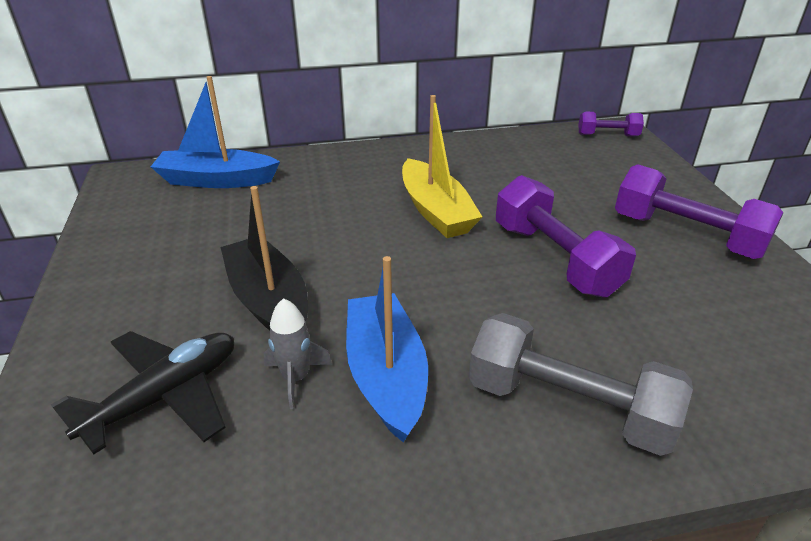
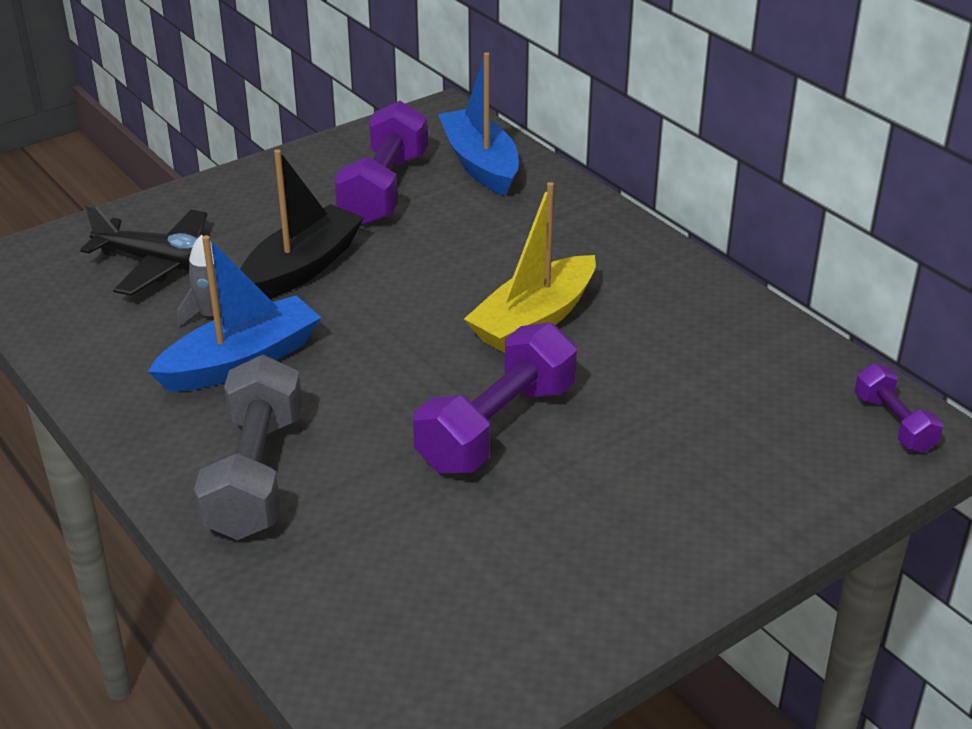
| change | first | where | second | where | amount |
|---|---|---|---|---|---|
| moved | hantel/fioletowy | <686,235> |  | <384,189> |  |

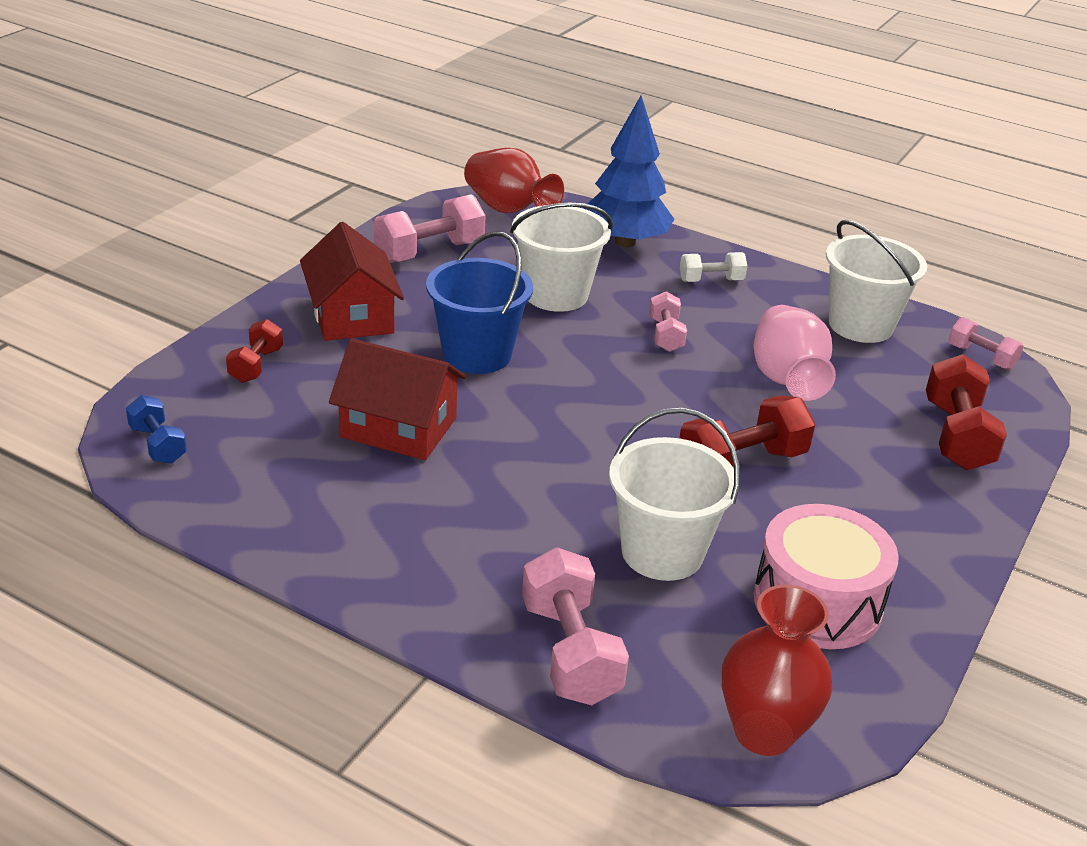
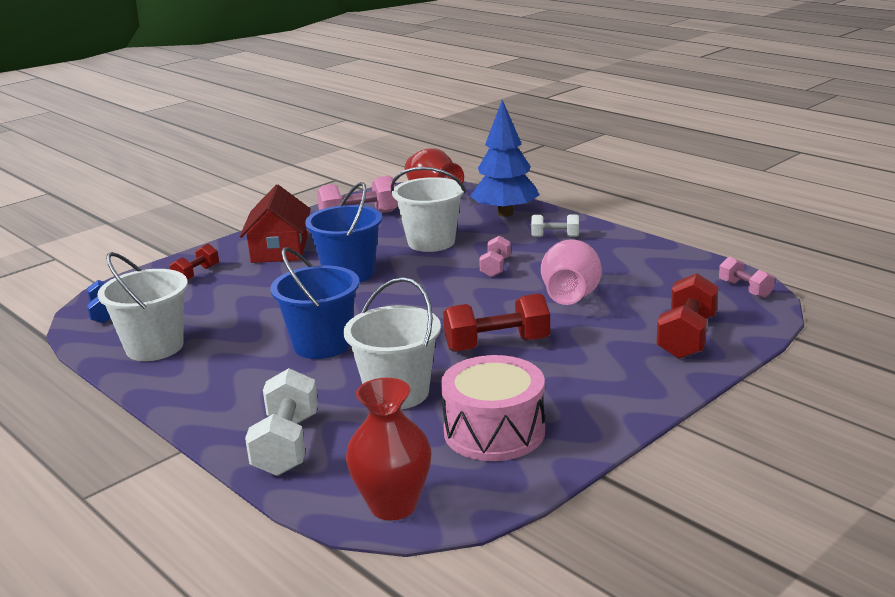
| change | first | where | second | where | amount |
|---|---|---|---|---|---|
| moved | wiadro/biały | <860,325> |  | <154,347> |  |
| removed | domek/czerwony | <398,427> |  |  |  |
| recoloured | hantel/różowy | <570,652> | hantel/biały | <286,445> |  |
| added |  |  | wiadro/niebieski | <322,345> |  |

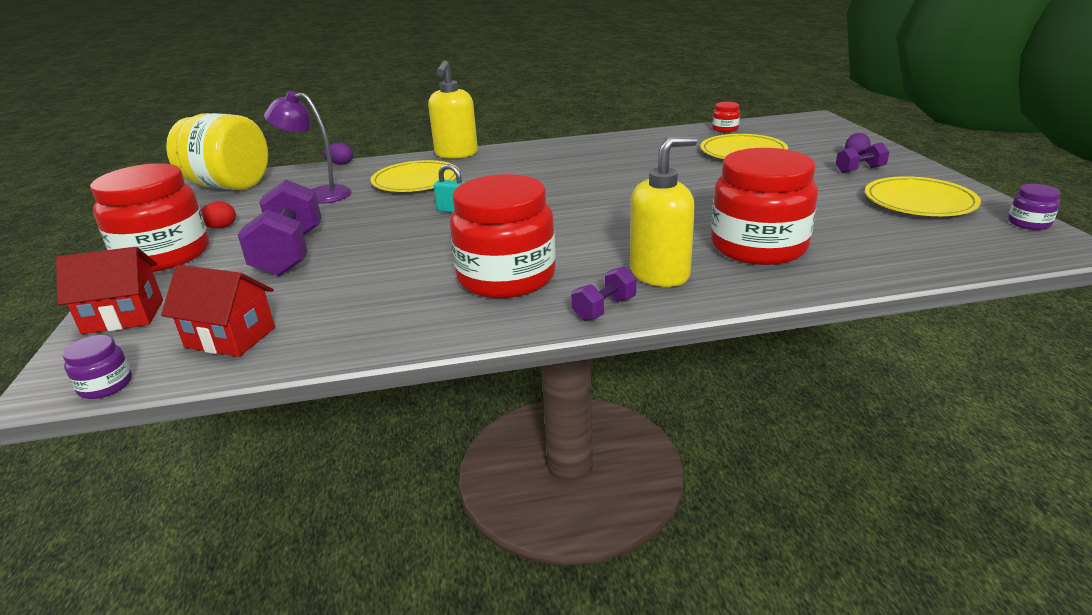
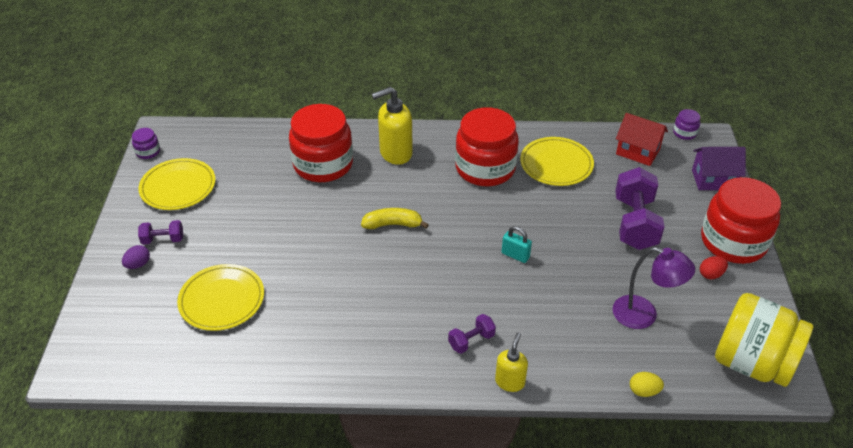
| change | first | where | second | where | amount |
|---|---|---|---|---|---|
| resized | dozownik mydła/żółty | <456,154> |  | <510,382> | x0.60 |
| removed | słoik/czerwony | <725,129> |  |  |  |
| recoloured | jajko/fioletowy | <340,164> | jajko/żółty | <643,391> |  |
| moved | talerz/żółty | <416,181> |  | <556,164> |  |
| recoloured | domek/czerwony | <123,316> | domek/fioletowy | <713,180> |  |
| moved | hantel/fioletowy | <604,309> |  | <471,341> |  |
| added |  |  | banan/żółty | <393,224> |  |

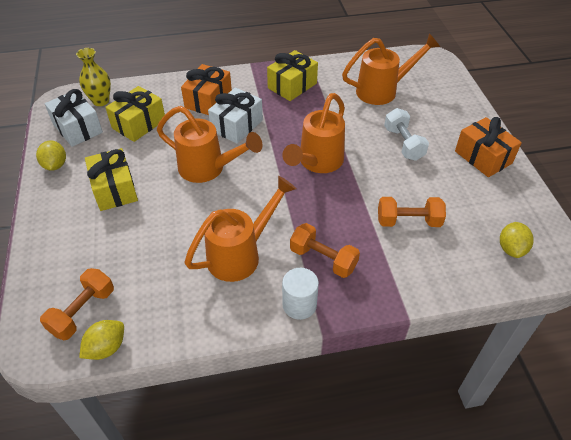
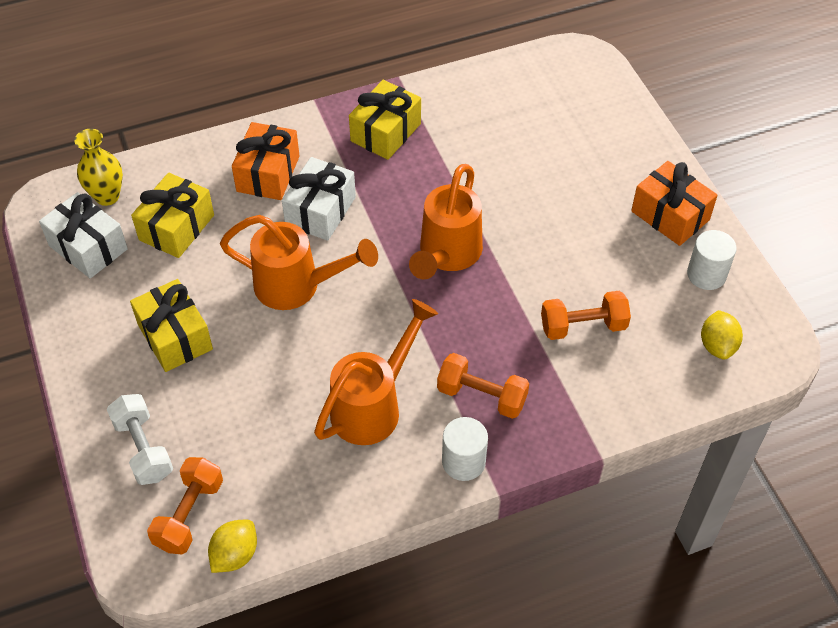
| change | first | where | second | where | amount |
|---|---|---|---|---|---|
| removed | konewka/pomarańczowy | <383,90> |  |  |  |
| moved | hantel/biały | <403,144> |  | <143,449> |  |
| removed | cytryna/żółty | <55,165> |  |  |  |
| added |  |  | walec/biały | <706,274> |  |

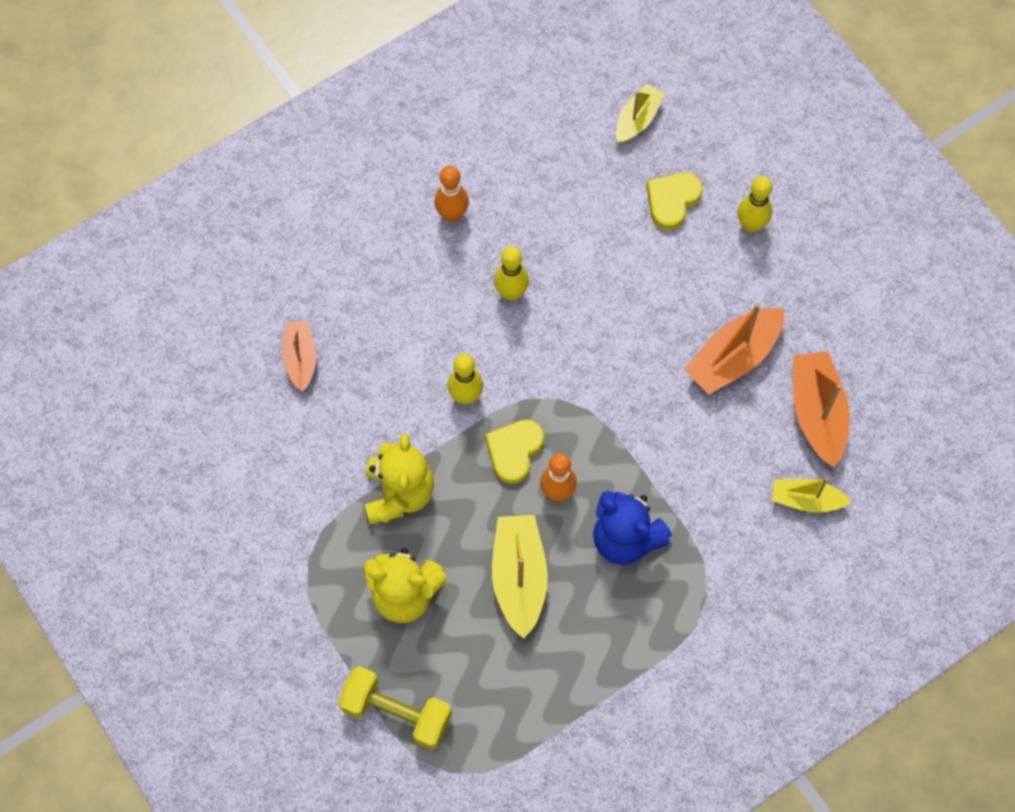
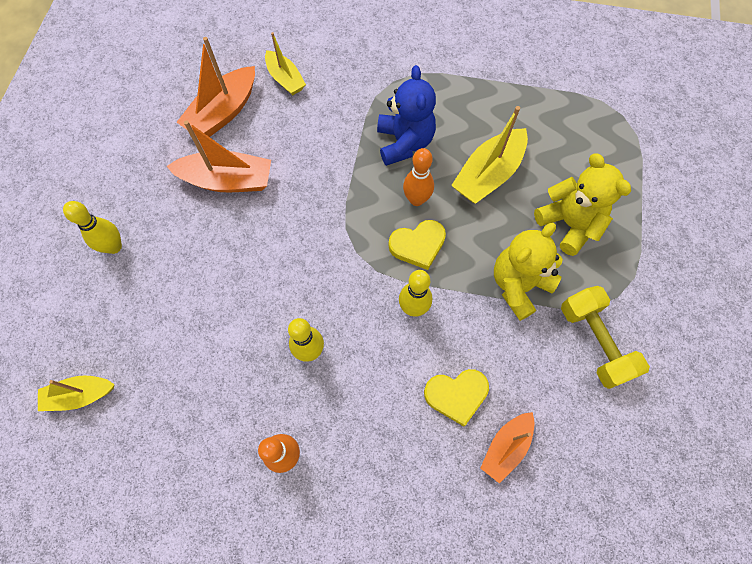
| change | first | where | second | where | amount |
|---|---|---|---|---|---|
| moved | serce/żółty | <672,201> |  | <456,395> |  |
| moved | hantel/żółty | <396,712> |  | <594,342> |  |

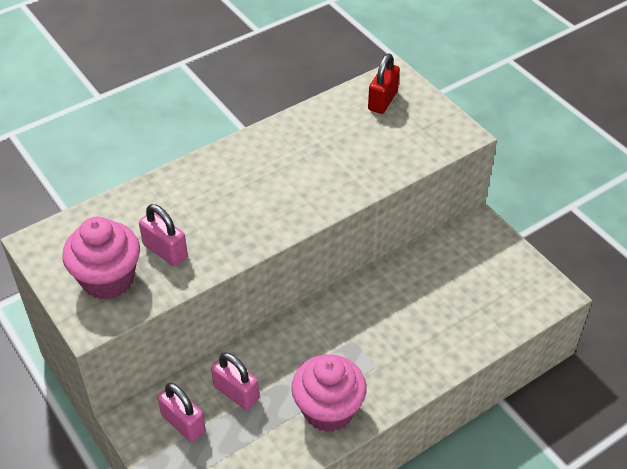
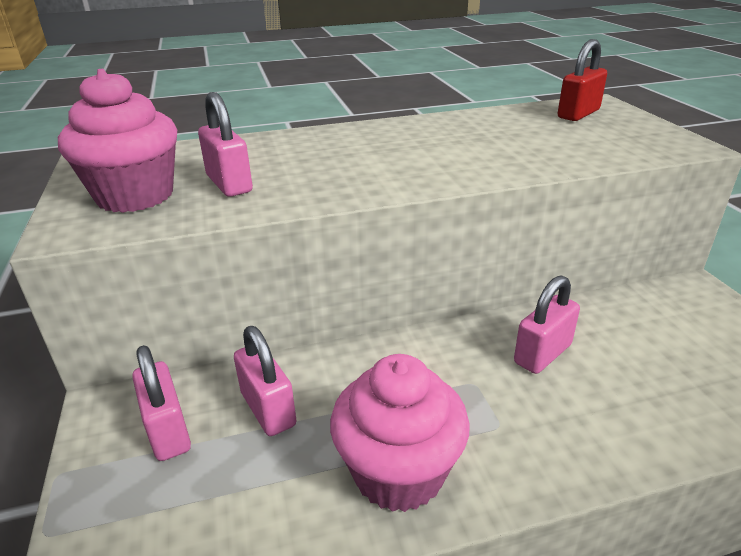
| change | first | where | second | where | amount |
|---|---|---|---|---|---|
| added |  |  | kłódka/różowy | <542,354> |  |

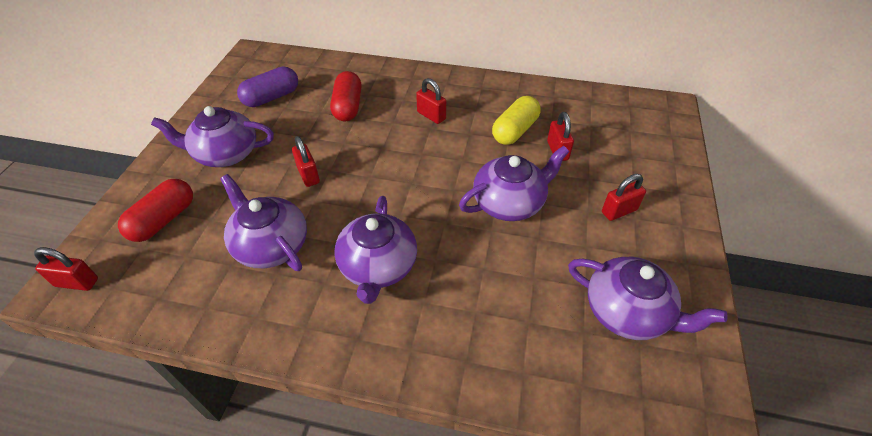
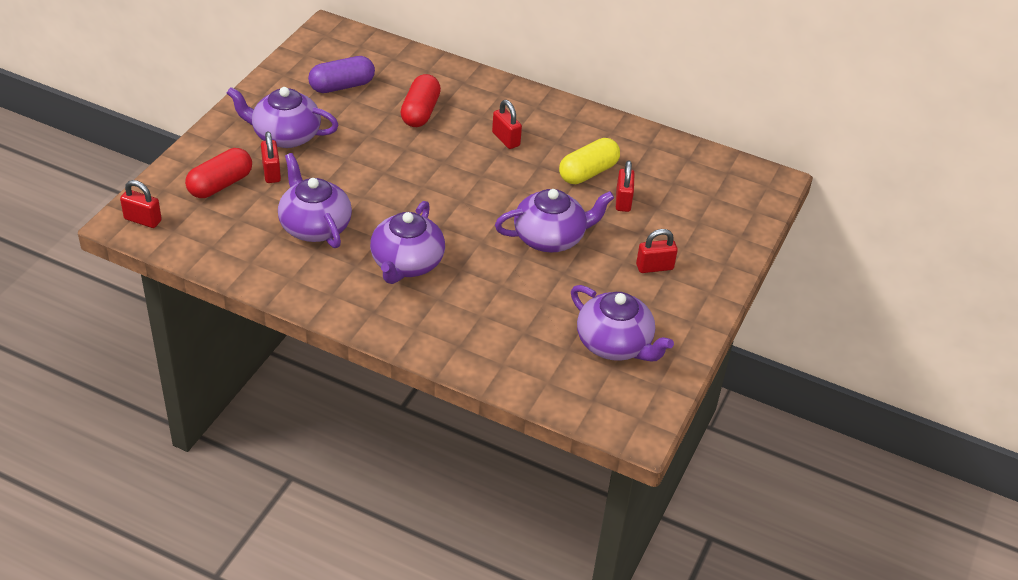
| change | first | where | second | where | amount |
|---|---|---|---|---|---|
| moved | kłódka/czerwony | <308,175> |  | <271,172> |  |

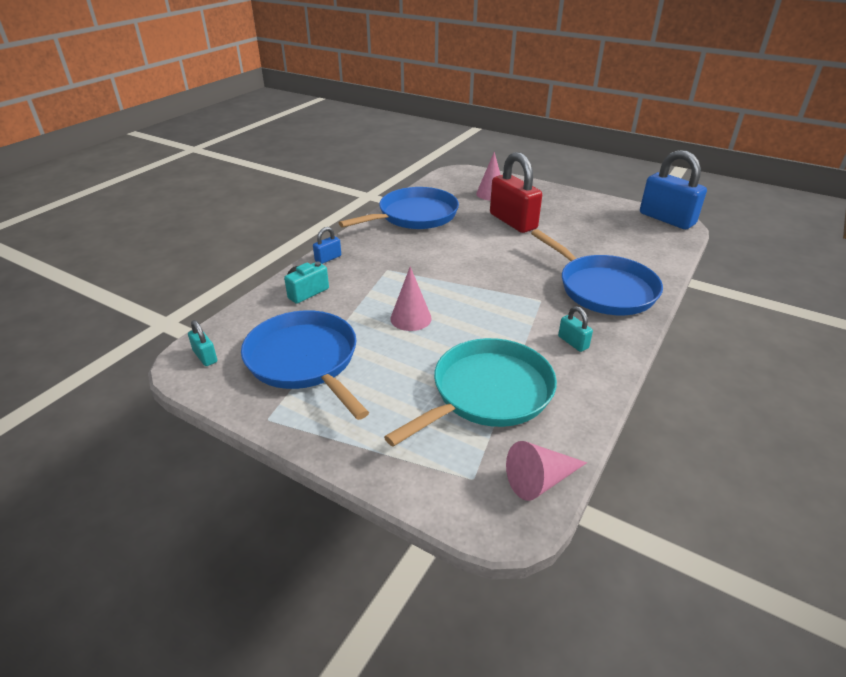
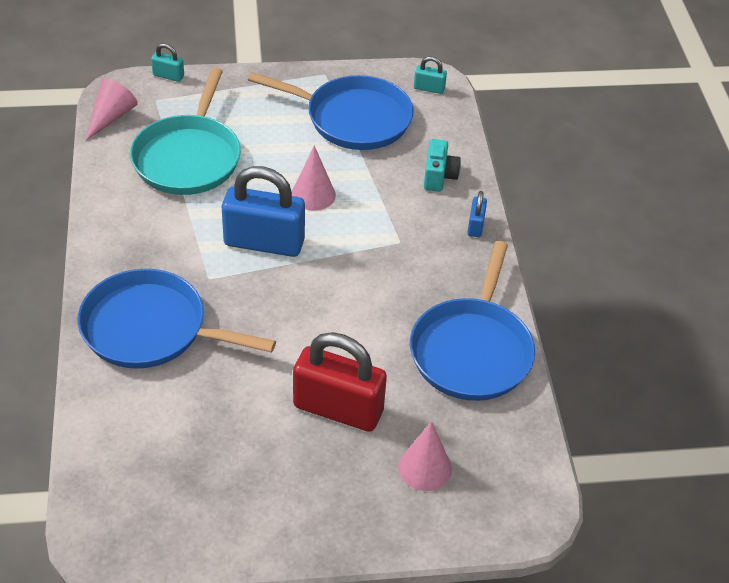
| change | first | where | second | where | amount |
|---|---|---|---|---|---|
| moved | kłódka/niebieski | <666,219> |  | <264,242> |  |
| moved | kłódka/turkusowy | <573,342> |  | <168,76> |  |

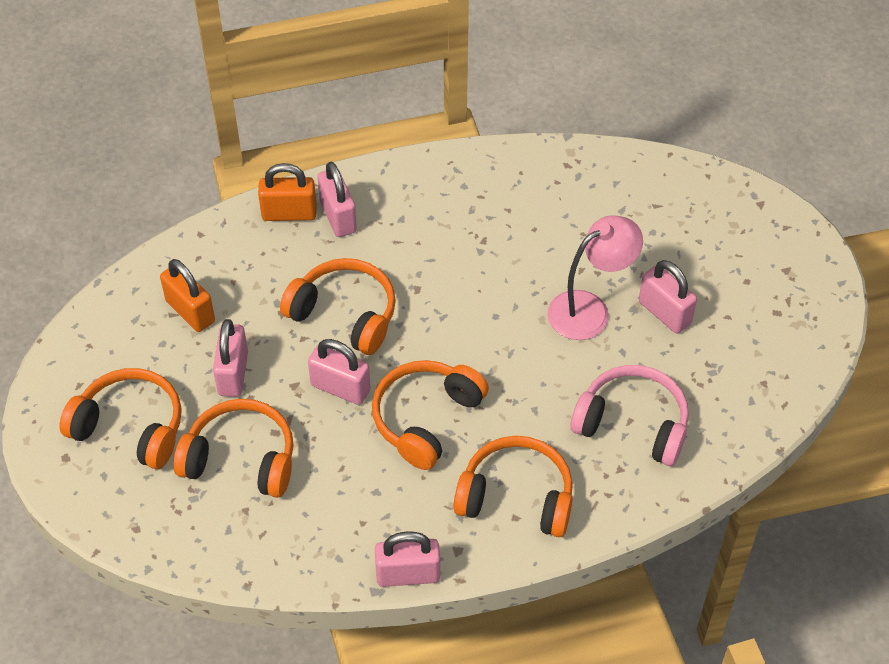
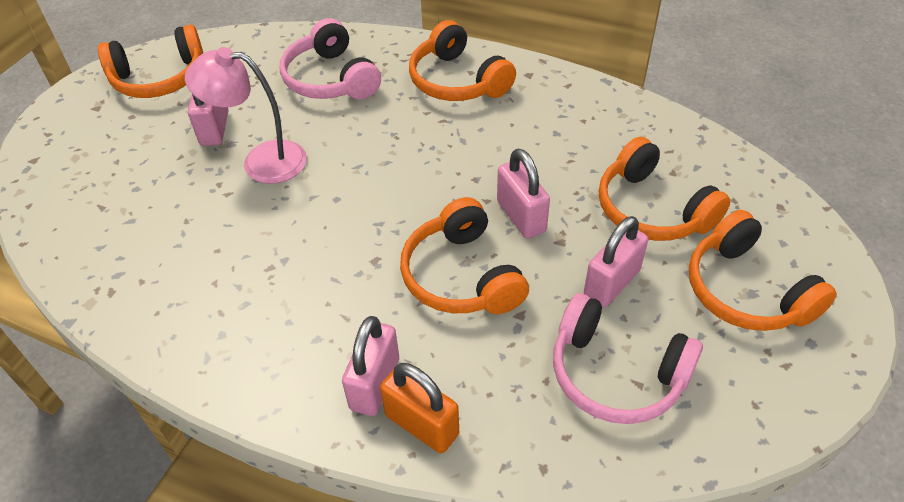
| change | first | where | second | where | amount |
|---|---|---|---|---|---|
| replaced | kłódka/pomarańczowy | <190,311> | słuchawki/różowy | <616,373> |  |
| moved | słuchawki/pomarańczowy | <426,418> |  | <159,78> |  |
| removed | kłódka/różowy | <408,574> |  |  |  |

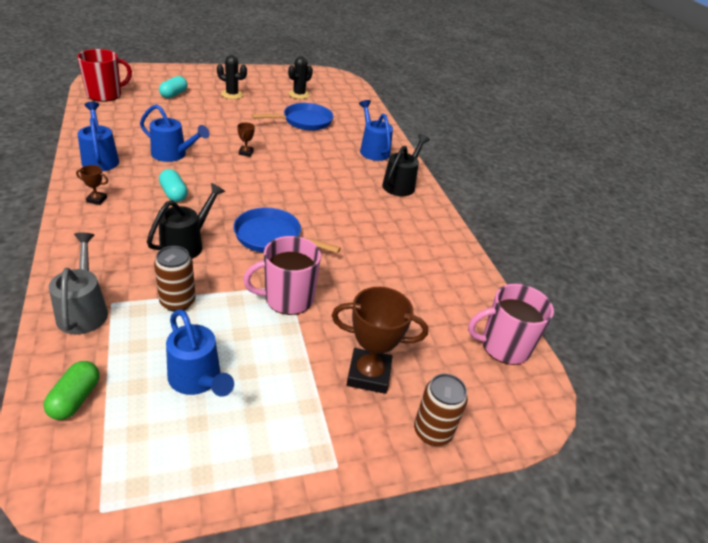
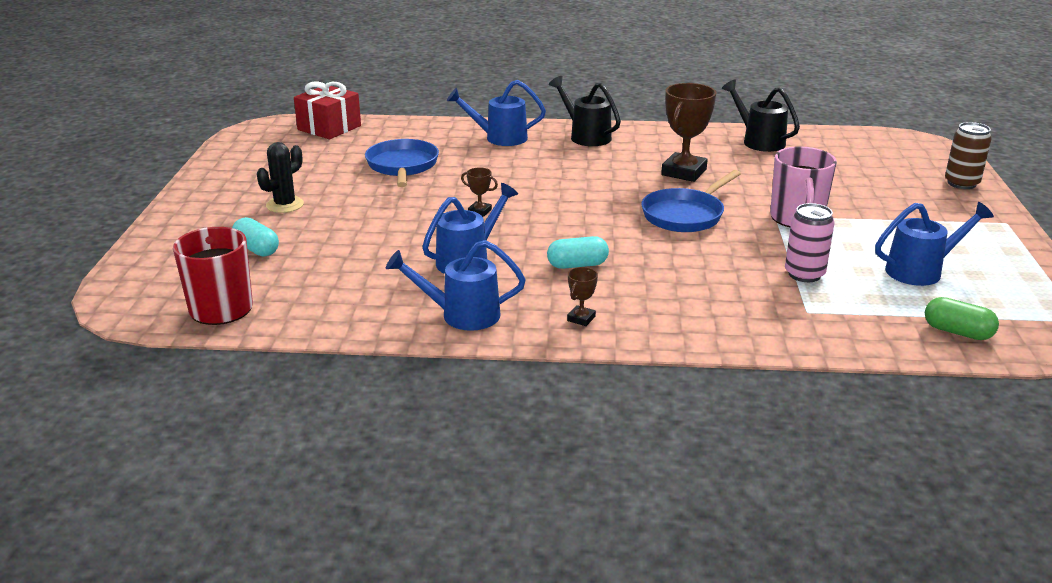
| change | first | where | second | where | amount |
|---|---|---|---|---|---|
| removed | kaktus/czarny | <299,94> |  |  |  |
| moved | konewka/czarny | <187,244> |  | <759,141> |  |
| removed | konewka/szary | <84,310> |  |  |  |
| recoloured | puszka/brązowy | <178,302> | puszka/różowy | <804,274> |  |
| removed | kubek/różowy | <504,346> |  |  |  |
| moved | puchar/brązowy | <368,374> |  | <683,172> |  |
| added |  |  | prezent/czerwony | <329,128> |  |

